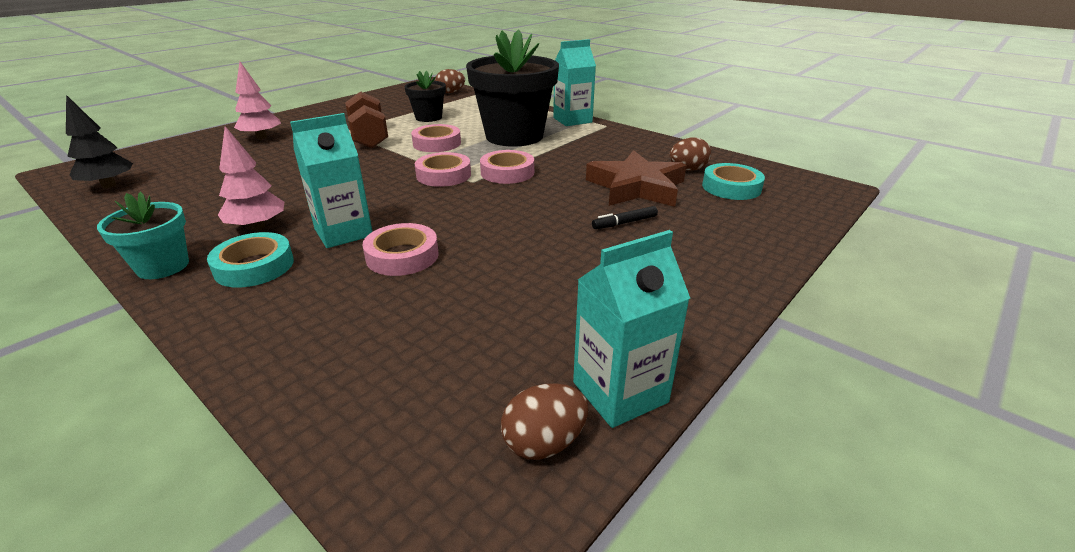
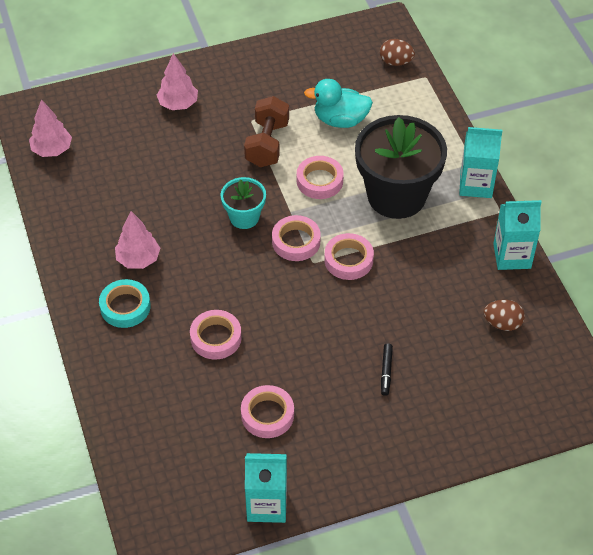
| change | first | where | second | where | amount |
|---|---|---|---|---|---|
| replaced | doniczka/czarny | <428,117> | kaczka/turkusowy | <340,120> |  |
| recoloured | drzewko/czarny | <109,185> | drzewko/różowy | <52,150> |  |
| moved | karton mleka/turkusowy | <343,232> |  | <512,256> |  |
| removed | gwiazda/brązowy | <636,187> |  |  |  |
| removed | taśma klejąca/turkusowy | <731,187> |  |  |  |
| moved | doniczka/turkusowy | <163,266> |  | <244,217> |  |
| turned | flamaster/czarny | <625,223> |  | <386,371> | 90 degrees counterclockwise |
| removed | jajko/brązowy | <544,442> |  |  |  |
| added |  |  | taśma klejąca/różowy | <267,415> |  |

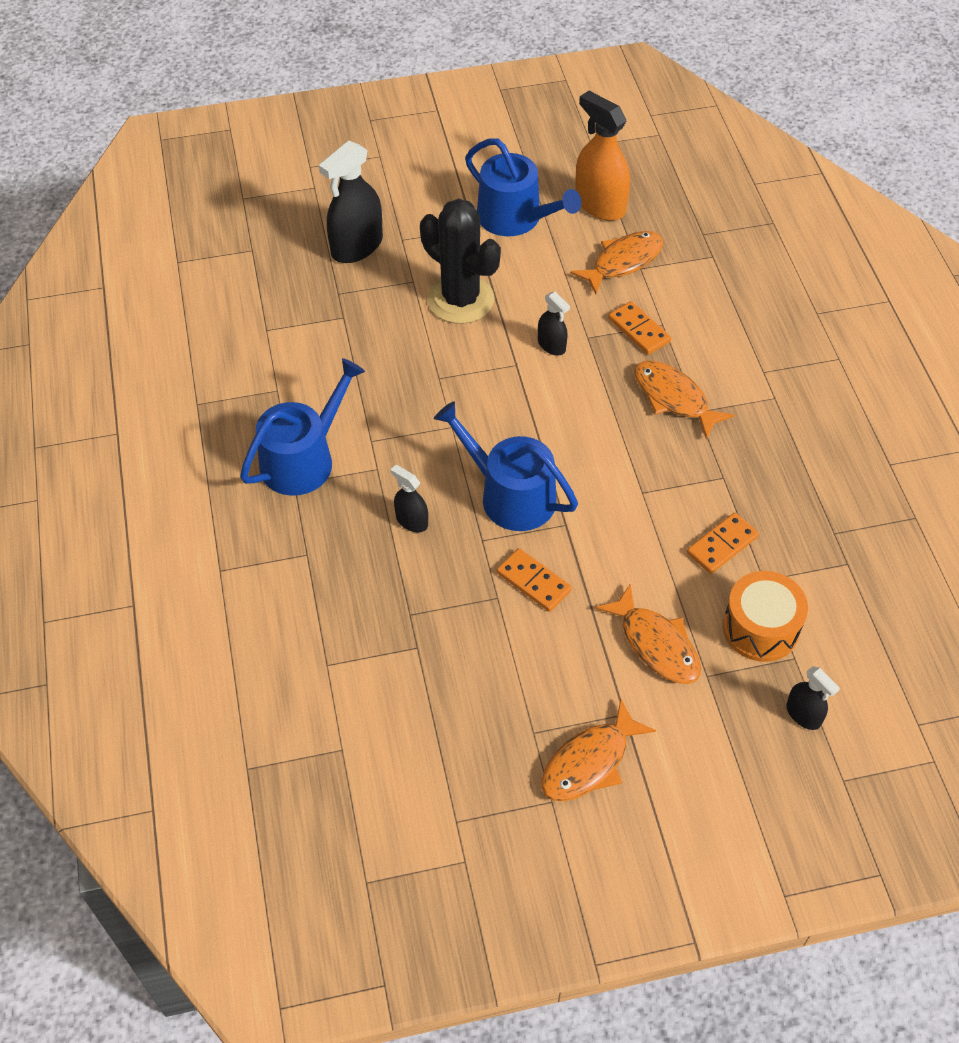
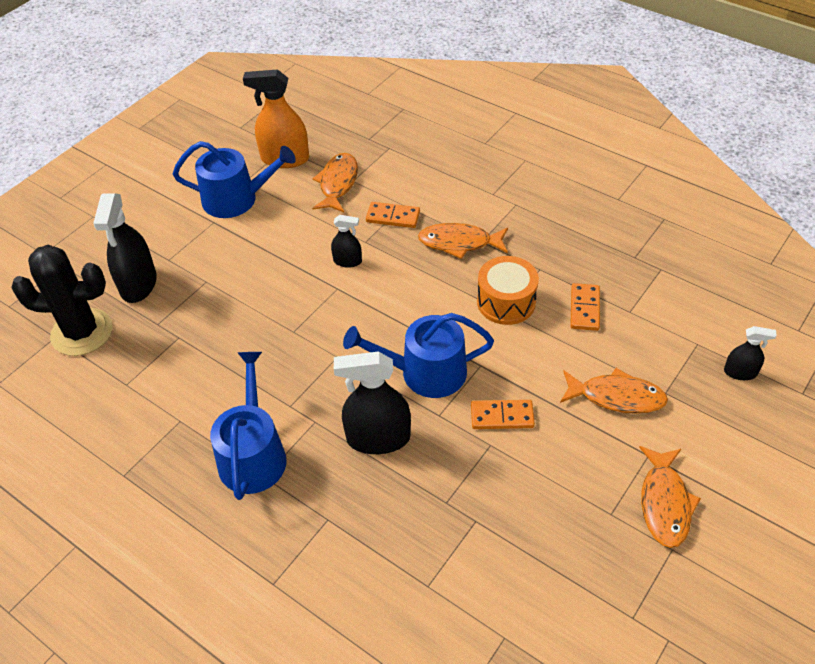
| change | first | where | second | where | amount |
|---|---|---|---|---|---|
| moved | kaktus/czarny | <460,299> |  | <82,332> |  |
| resized | spryskiwacz/czarny | <412,521> |  | <378,438> | x1.89 |
| moved | bęben/pomarańczowy | <760,628> |  | <506,302> |  |

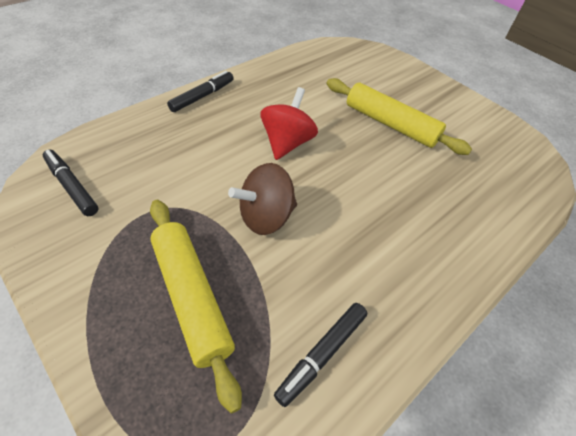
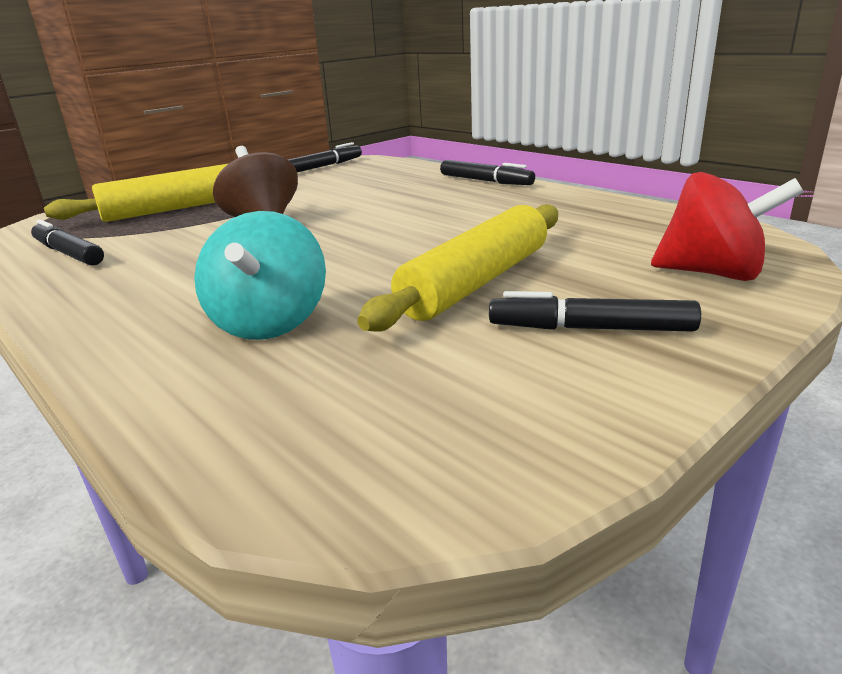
| change | first | where | second | where | amount |
|---|---|---|---|---|---|
| moved | bączek/czerwony | <287,143> |  | <712,273> |  |
| added |  |  | bączek/turkusowy | <269,323> |  |
| added |  |  | flamaster/czarny | <590,328> |  |

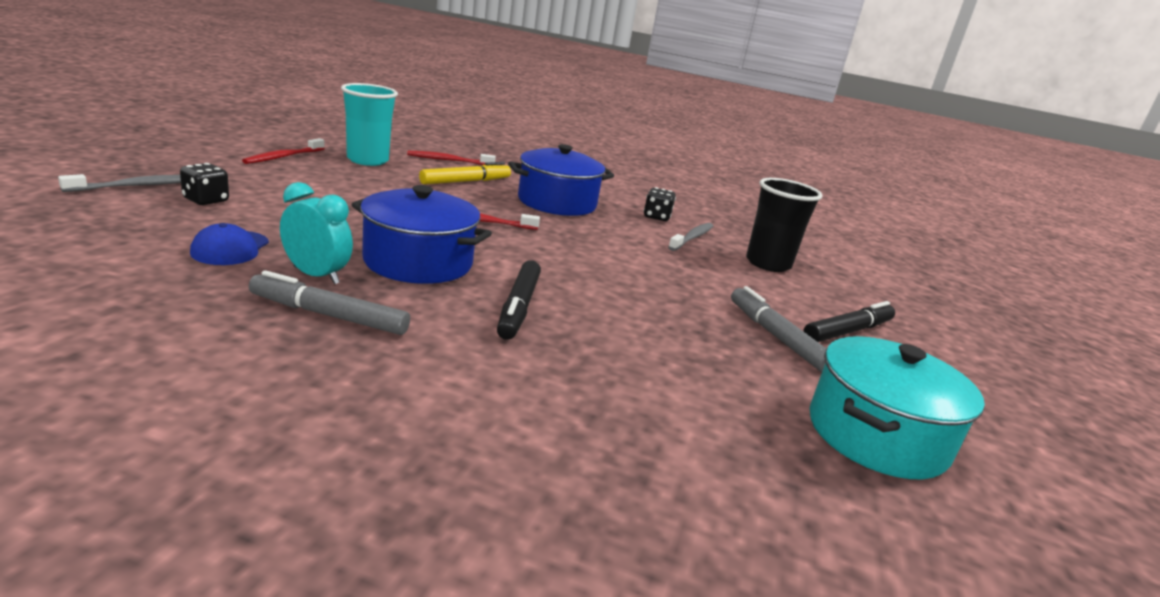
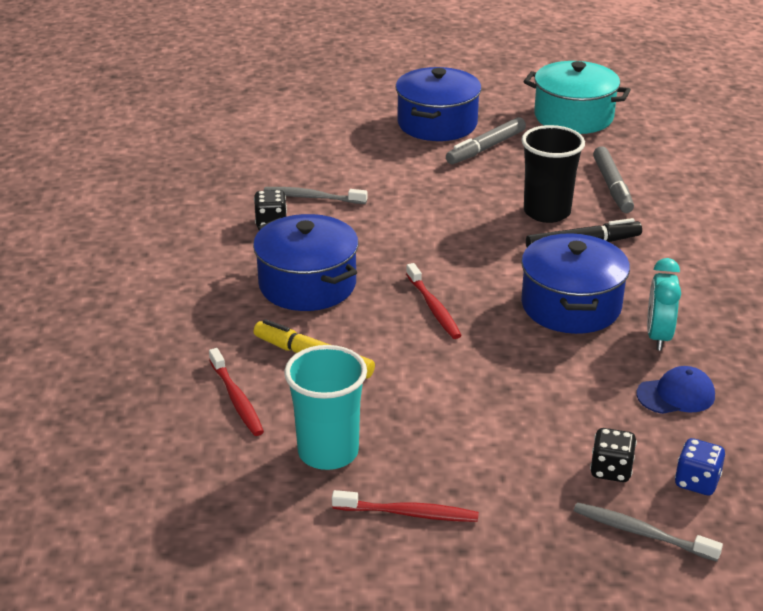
| change | first | where | second | where | amount |
|---|---|---|---|---|---|
| moved | szklanka/czarny | <768,264> |  | <547,212> |  |
| moved | flamaster/szary | <329,315> |  | <612,186> |  |
| replaced | flamaster/czarny | <847,331> | garnek/niebieski | <437,123> |  |
| added |  |  | kostka do gry/niebieski | <696,482> |  |

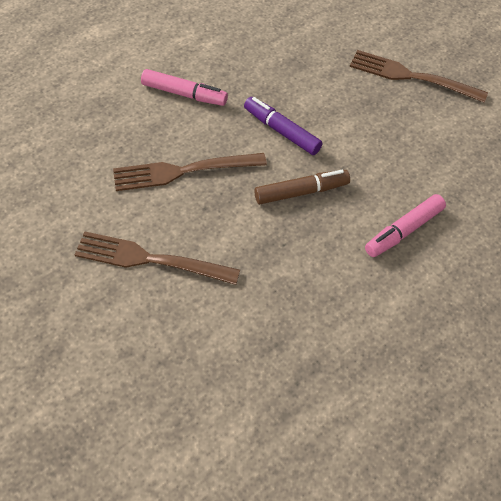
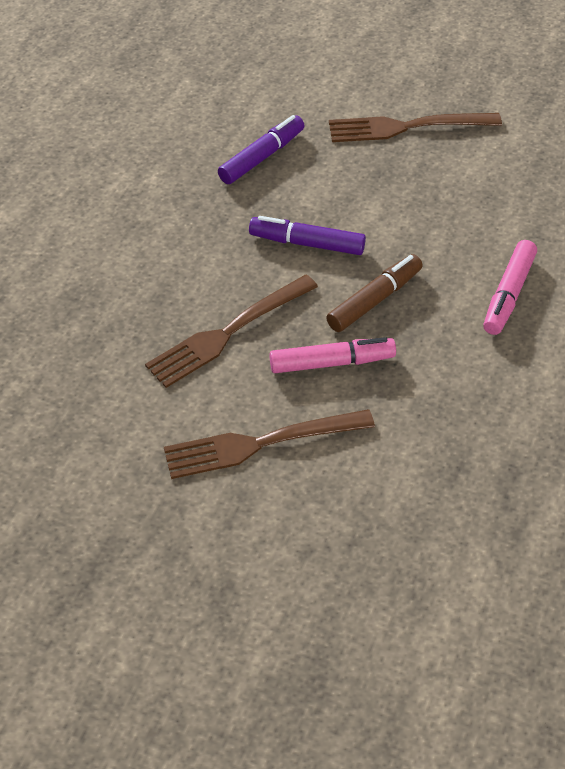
| change | first | where | second | where | amount |
|---|---|---|---|---|---|
| moved | flamaster/różowy | <184,94> |  | <332,363> |  |
| added |  |  | flamaster/fioletowy | <262,157> |  |

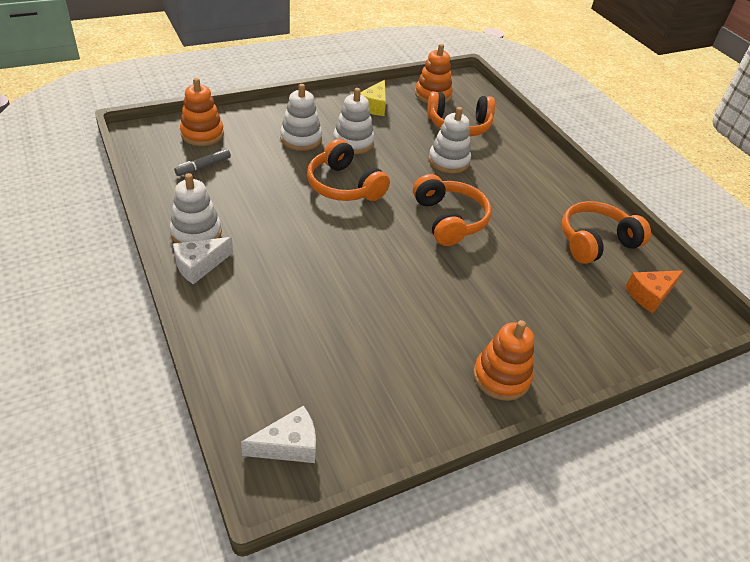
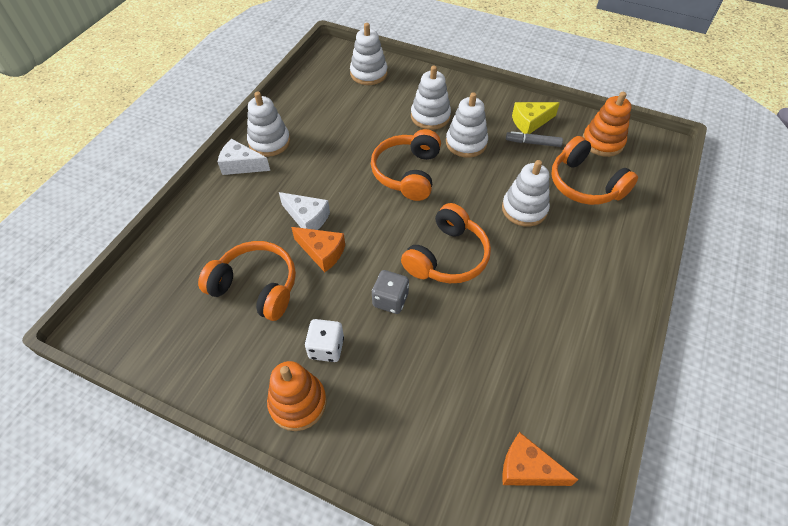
| change | first | where | second | where | amount |
|---|---|---|---|---|---|
| recoloured | zabawka nakładanka/pomarańczowy | <202,134> | zabawka nakładanka/biały | <368,73> |  |
| moved | flamaster/szary | <203,166> |  | <533,143> |  |
| moved | słuchawki/pomarańczowy | <595,242> |  | <256,287> |  |
| moved | ser/biały | <288,445> |  | <307,218> |  |
| added |  |  | ser/pomarańczowy | <322,252> |  |
| added |  |  | kostka do gry/szary | <390,300> |  |
| added |  |  | kostka do gry/biały | <326,348> |  |

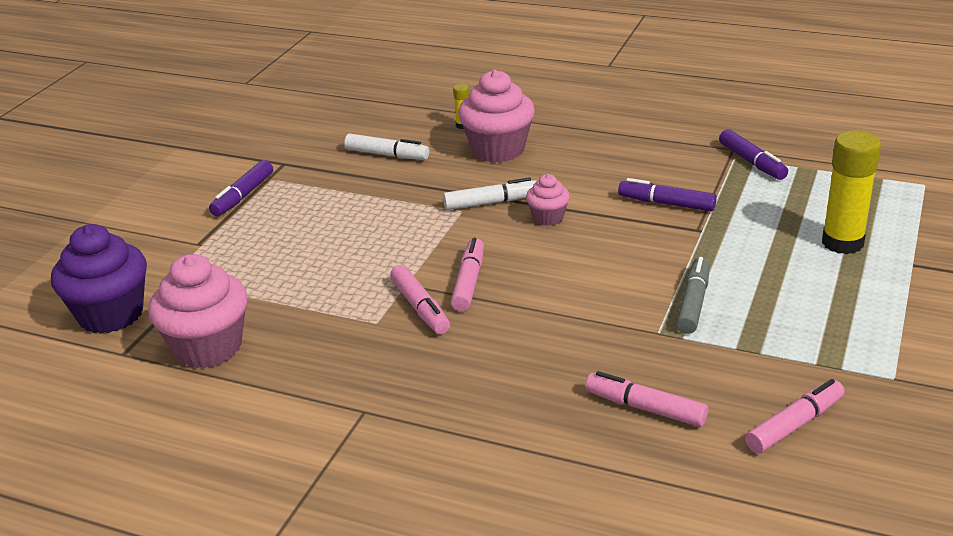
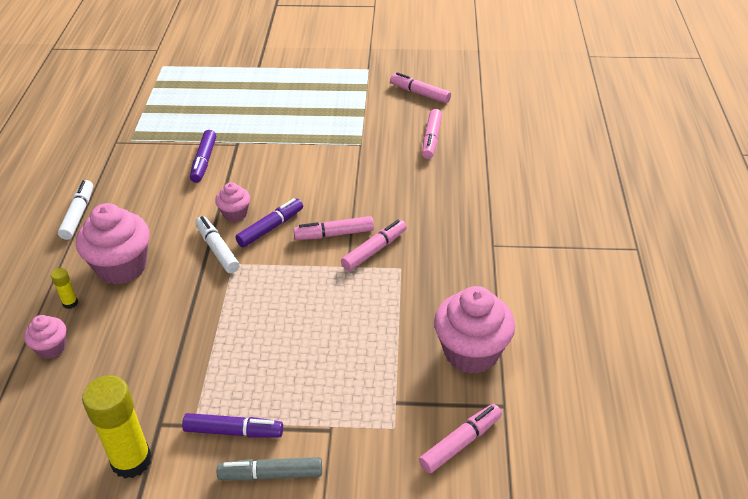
| change | first | where | second | where | amount |
|---|---|---|---|---|---|
| moved | flamaster/fioletowy | <752,162> |  | <270,228> |  |
| moved | klej w sztyfcie/żółty | <842,243> |  | <131,461> |  |
| moved | flamaster/biały | <387,155> |  | <78,215> |  |
| replaced | muffinka/fioletowy | <111,314> | flamaster/różowy | <460,443> |  |
| moved | flamaster/szary | <693,303> |  | <271,474> |  |
| added |  |  | muffinka/różowy | <51,348> |  |

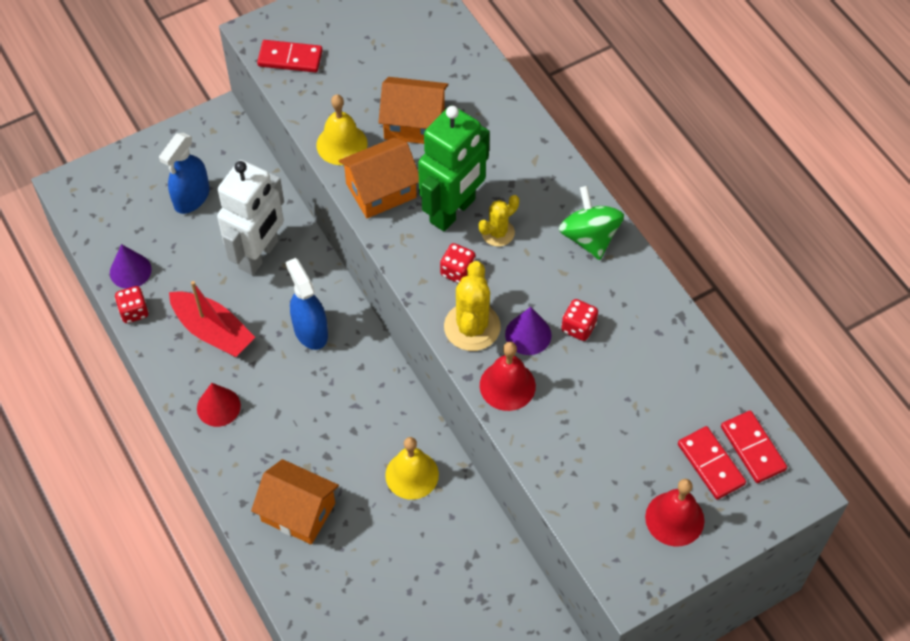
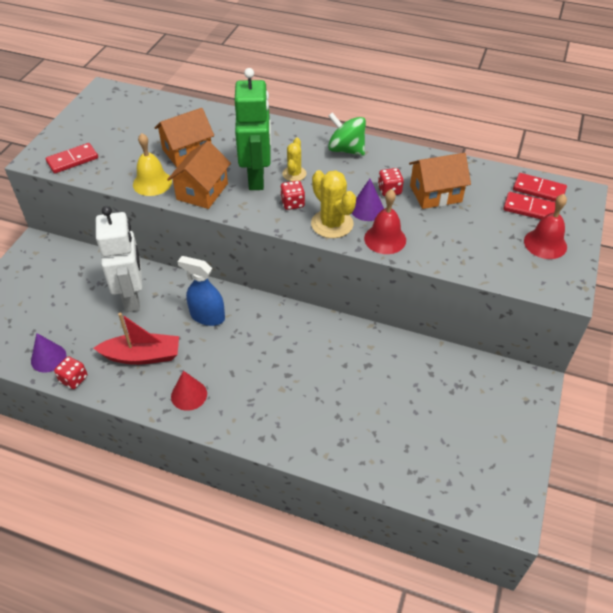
| change | first | where | second | where | amount |
|---|---|---|---|---|---|
| removed | spryskiwacz/niebieski | <191,198> |  |  |  |
| removed | dzwonek/żółty | <412,475> |  |  |  |
| moved | domek/pomarańczowy | <298,512> |  | <435,194> |  |

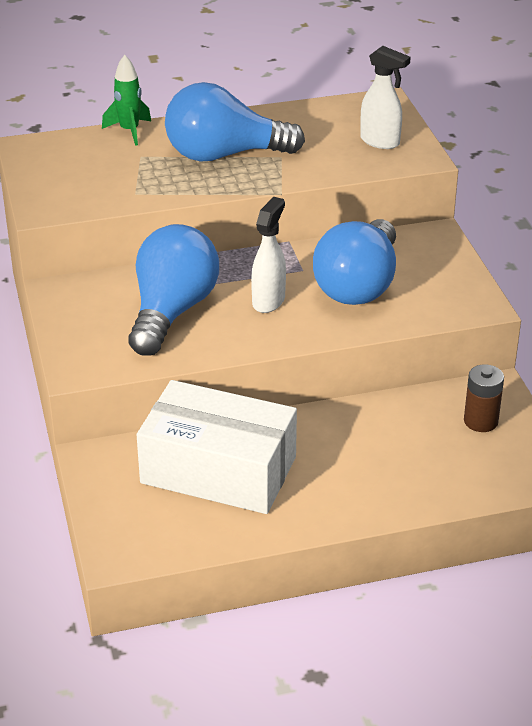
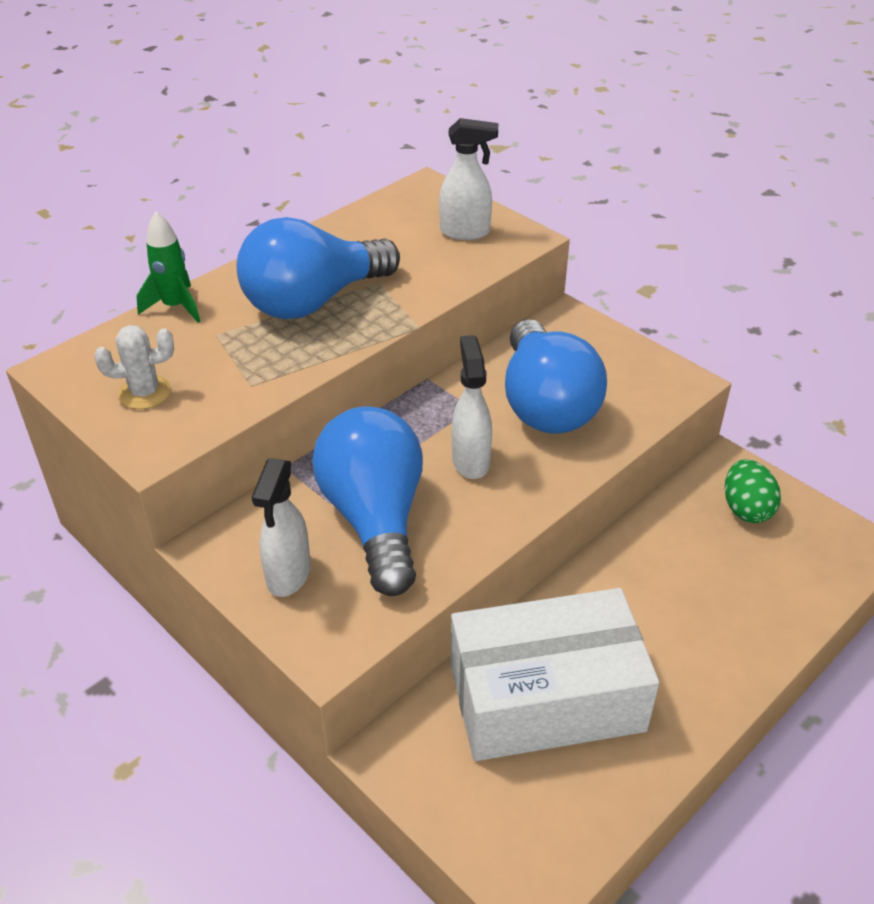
| change | first | where | second | where | amount |
|---|---|---|---|---|---|
| replaced | bateria/brązowy | <480,421> | jajko/zielony | <746,509> |  |
| added |  |  | kaktus/biały | <145,392> |  |
| added |  |  | spryskiwacz/biały | <288,575> |  |

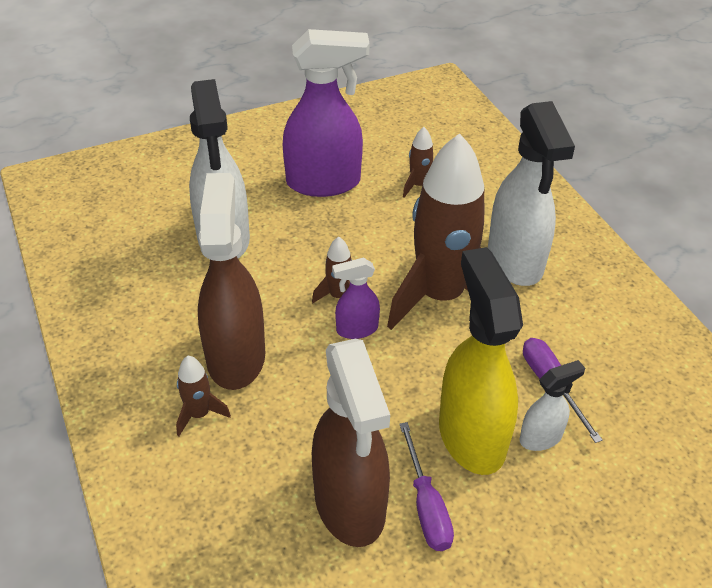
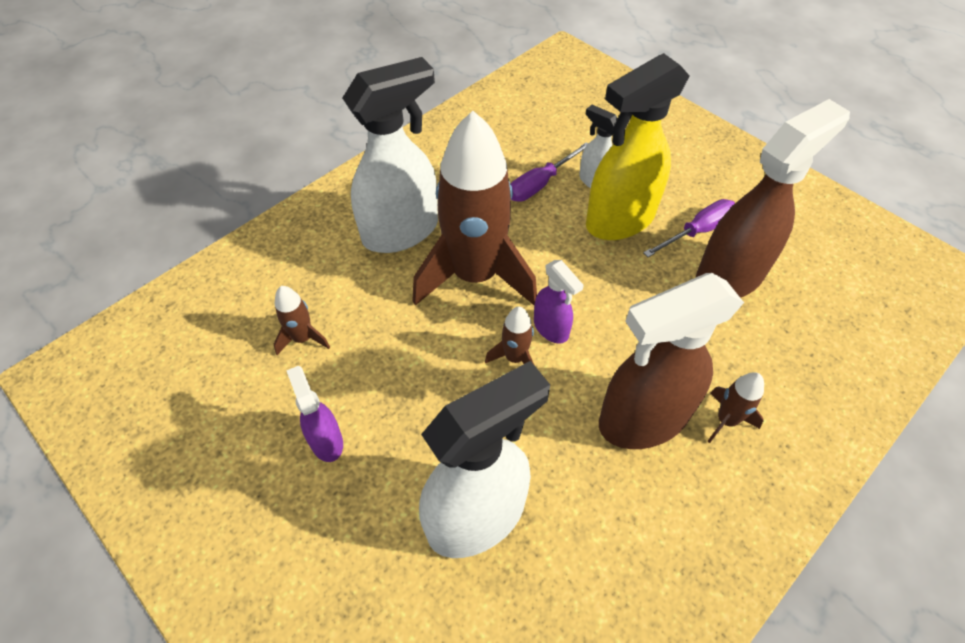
| change | first | where | second | where | amount |
|---|---|---|---|---|---|
| resized | spryskiwacz/fioletowy | <324,183> |  | <326,440> | x0.49 |

